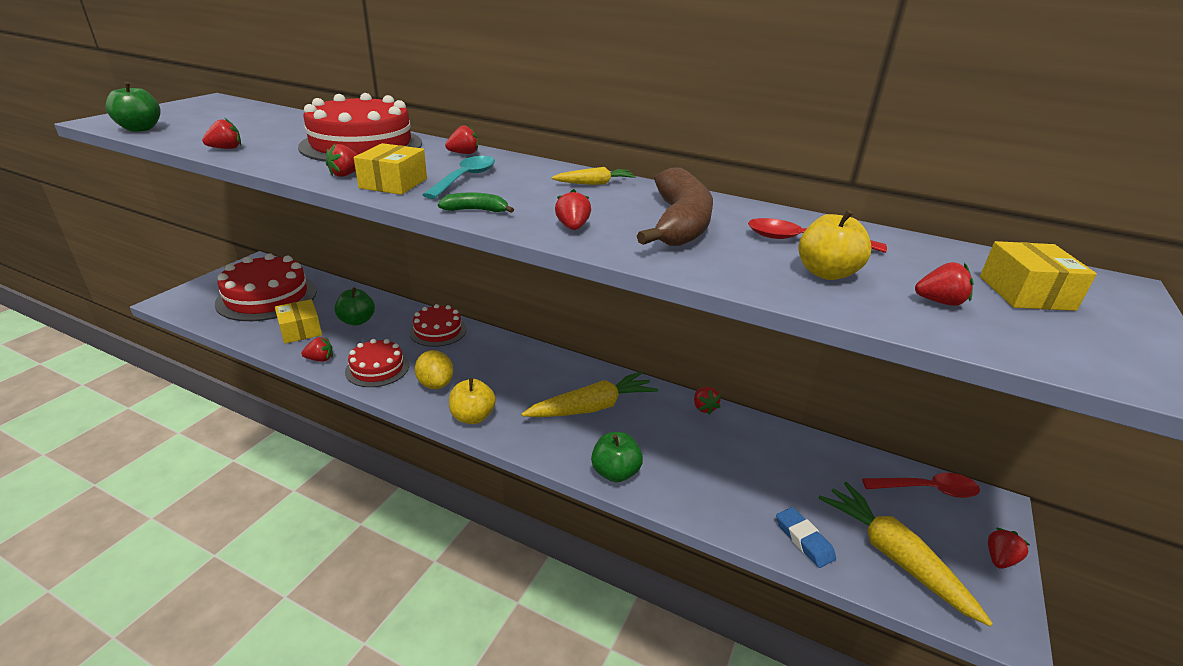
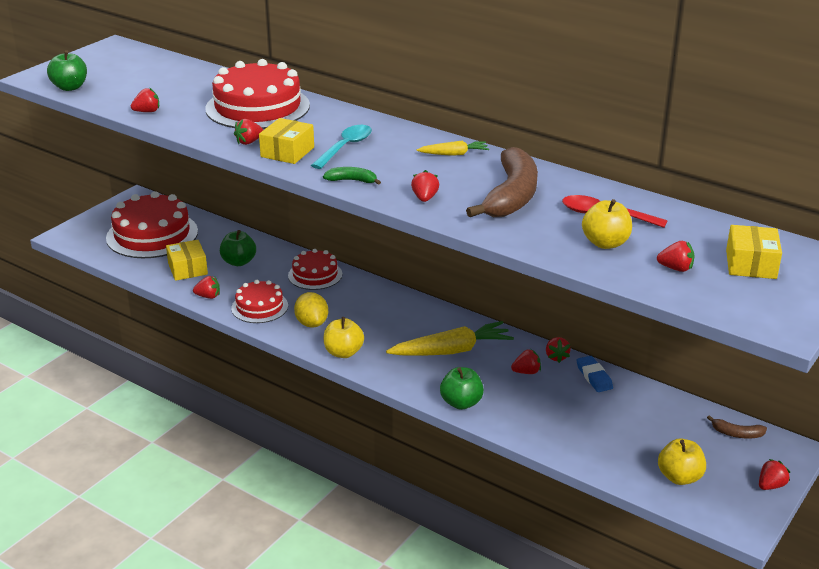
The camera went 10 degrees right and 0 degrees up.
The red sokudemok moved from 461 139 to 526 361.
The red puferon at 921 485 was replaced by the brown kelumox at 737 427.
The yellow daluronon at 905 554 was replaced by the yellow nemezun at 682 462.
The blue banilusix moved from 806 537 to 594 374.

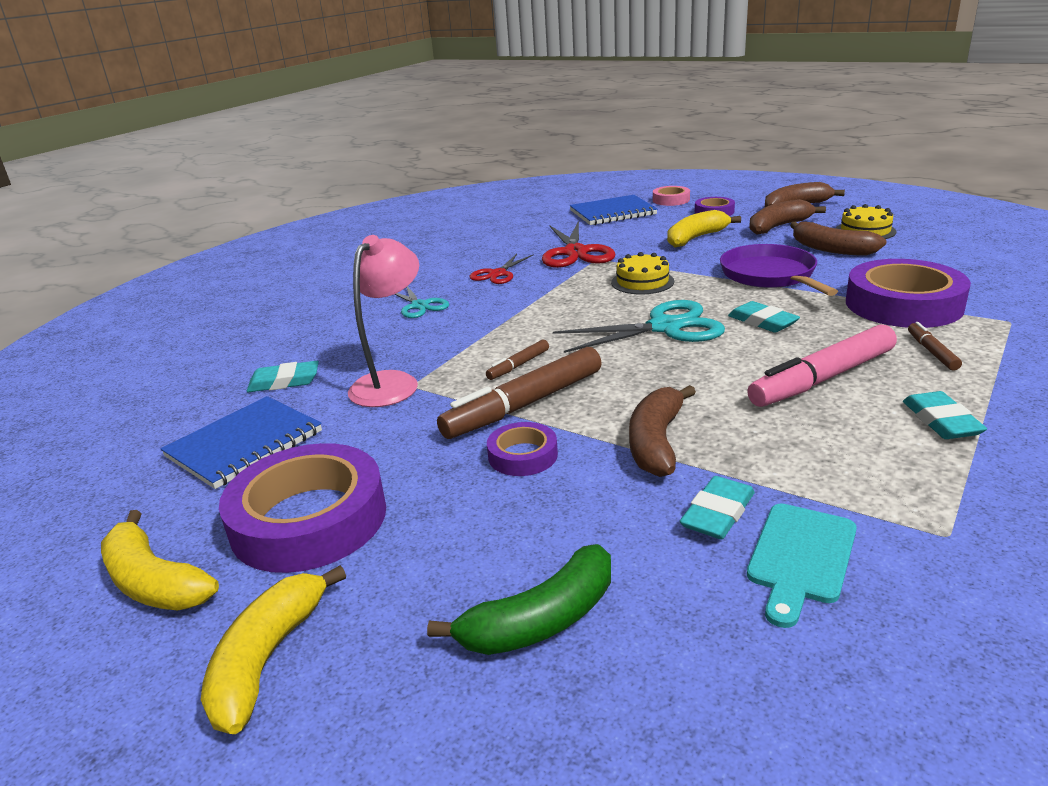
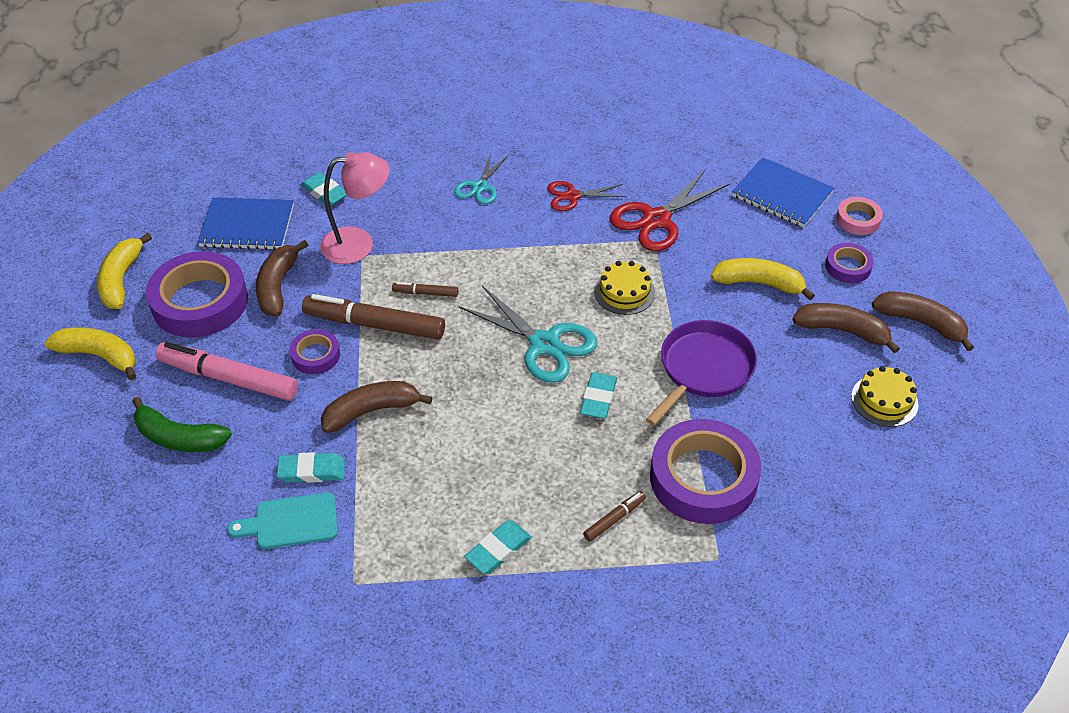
The camera went 50 degrees right and 20 degrees up.
The brown kelumox moved from 838 239 to 282 278.
The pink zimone moved from 822 365 to 226 371.
The yellow kelumox at 273 649 turned 45 degrees clockwise.

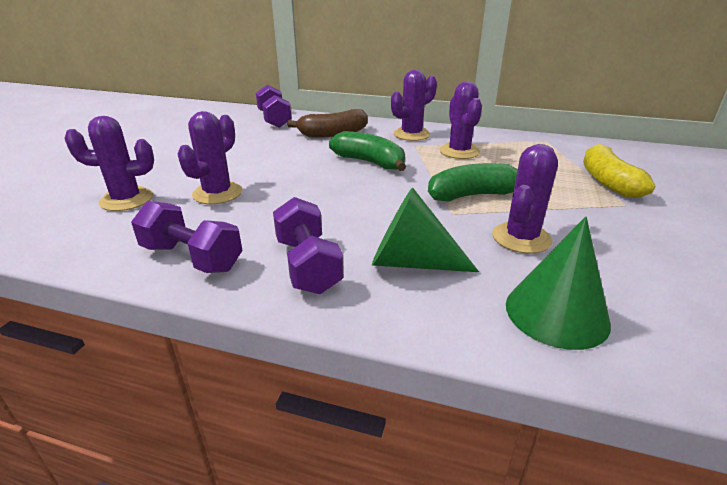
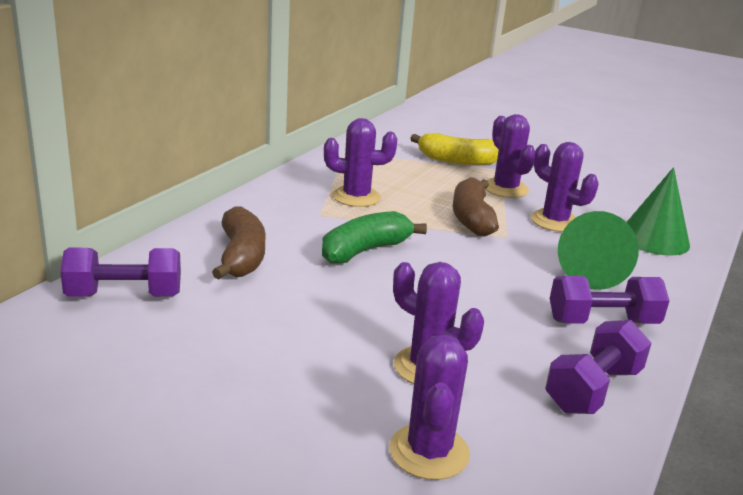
The camera went 80 degrees left and 5 degrees down.
The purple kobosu moved from 414 105 to 510 156.
The green kelumox at 473 182 became the brown kelumox at 475 206.

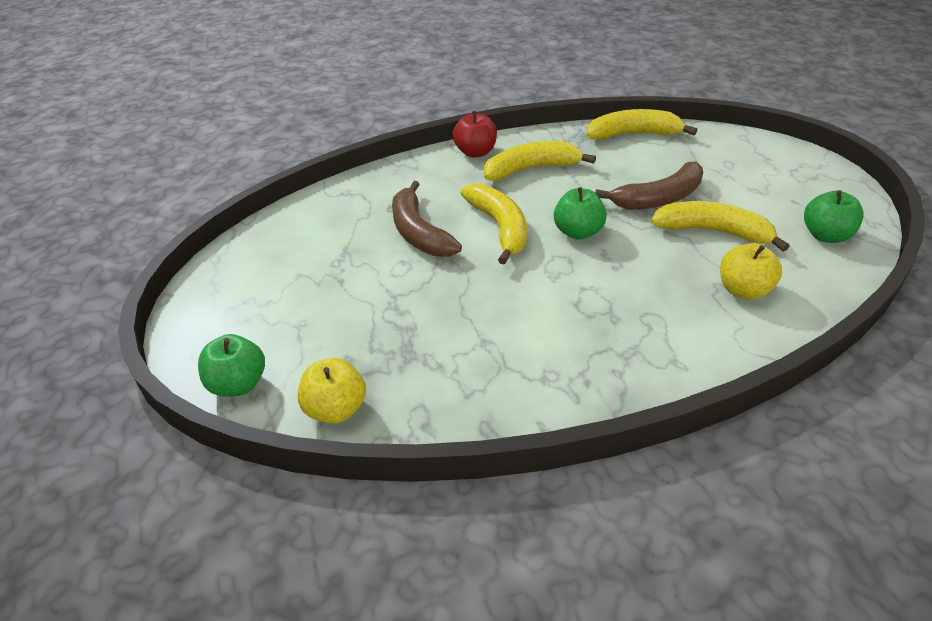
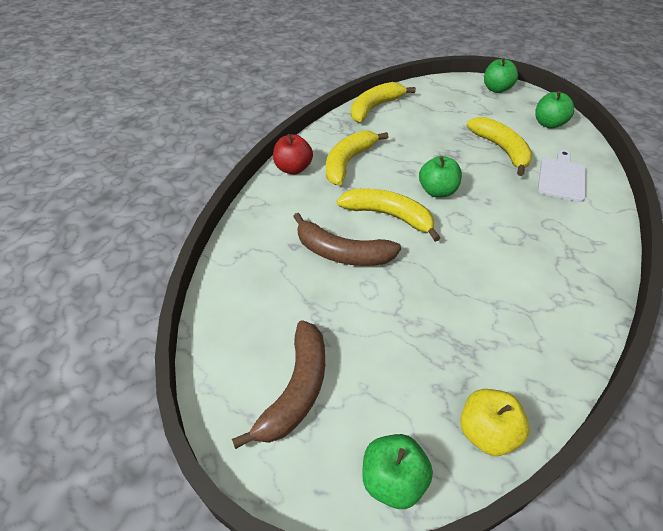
The camera went 45 degrees left and 5 degrees up.
The brown kelumox moved from 649 186 to 278 384.
The yellow kelumox at 720 226 turned 90 degrees clockwise.
The yellow nemezun at 751 271 was replaced by the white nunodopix at 562 176.
The green nemezun at 501 75 appeared.

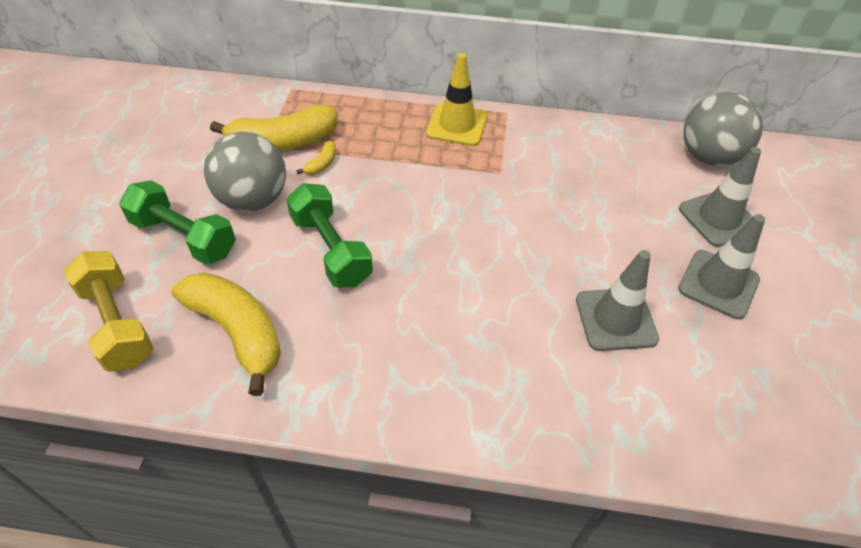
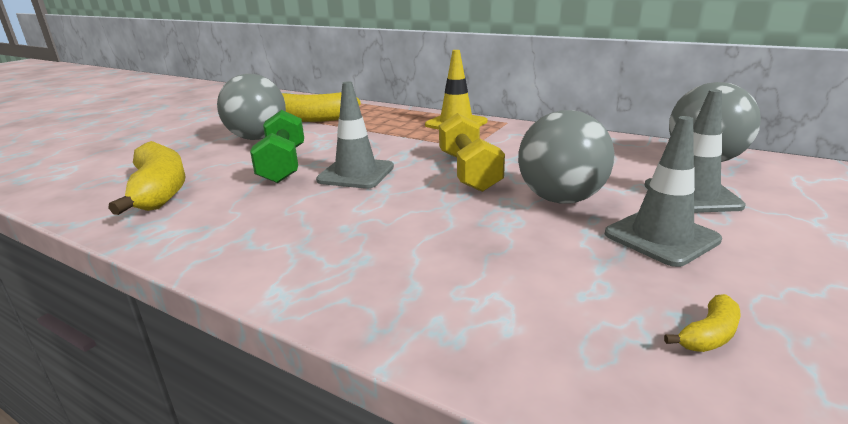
The camera went 25 degrees right and 25 degrees down.
The yellow kelumox moved from 316 158 to 702 323.
The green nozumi at 177 222 disappeared.
The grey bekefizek moved from 617 300 to 355 135.
The yellow nozumi moved from 109 311 to 472 152.
The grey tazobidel at 566 156 appeared.

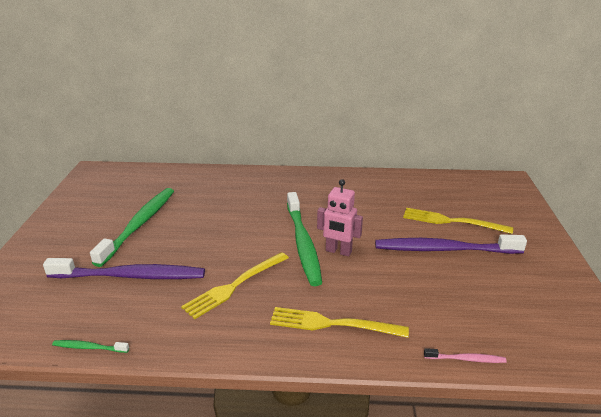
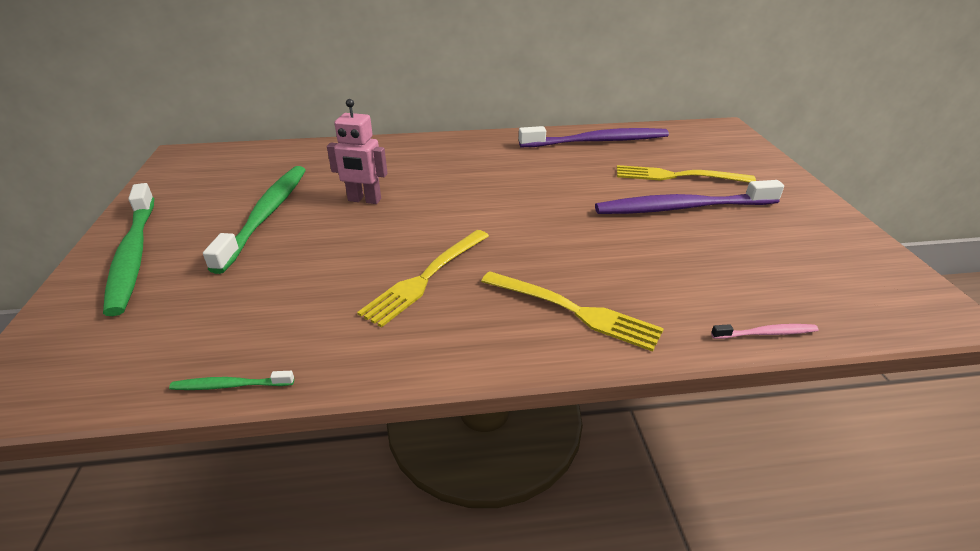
The camera went 10 degrees left and 5 degrees up.
The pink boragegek moved from 340 217 to 357 151.
The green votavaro moved from 304 239 to 128 249.
The purple votavaro moved from 124 268 to 594 136.
The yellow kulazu at 339 322 turned 150 degrees counterclockwise.

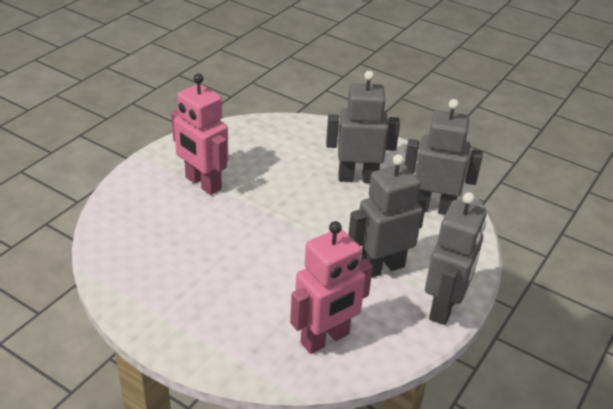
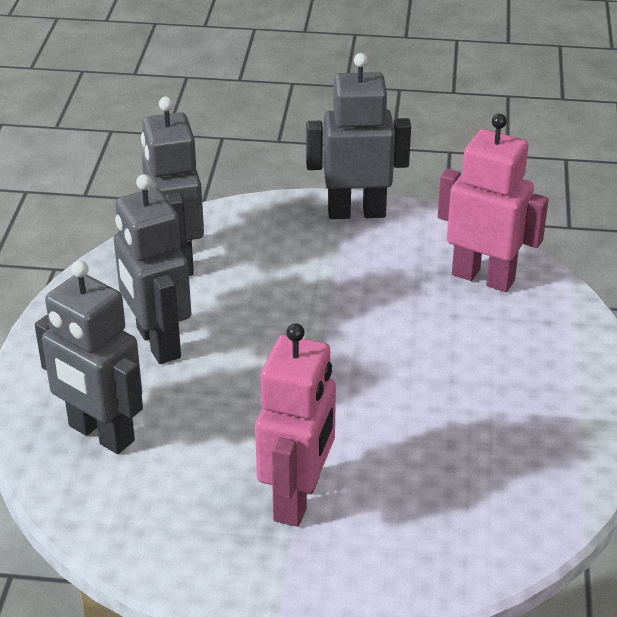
The camera went 115 degrees left and 0 degrees up.
The grey boragegek moved from 387 216 to 89 357.

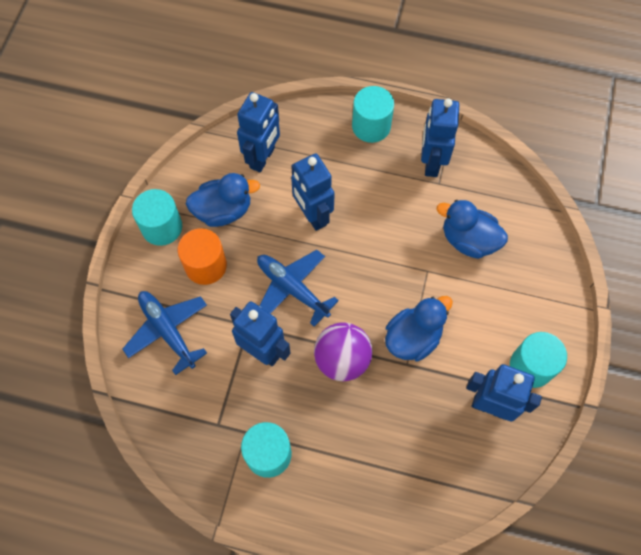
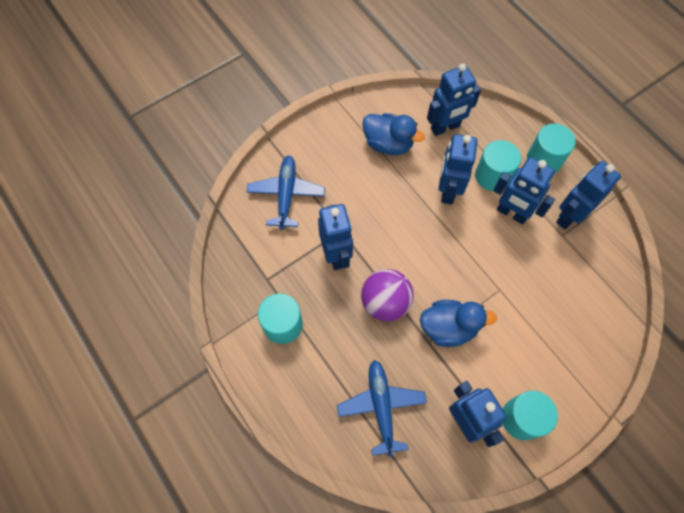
The camera went 40 degrees right and 0 degrees up.
The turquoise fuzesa moved from 157 217 to 498 165.
The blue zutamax at 472 229 disappeared.
The orange fuzesa at 202 256 disappeared.
The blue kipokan moved from 298 288 to 382 408.
The blue boragegek at 524 190 appeared.

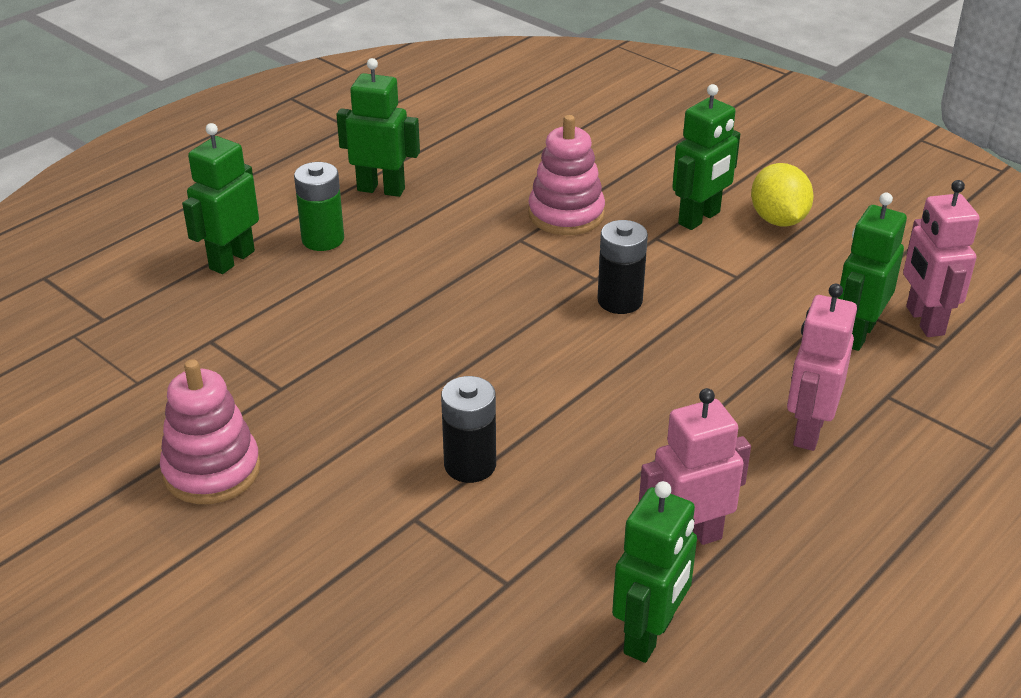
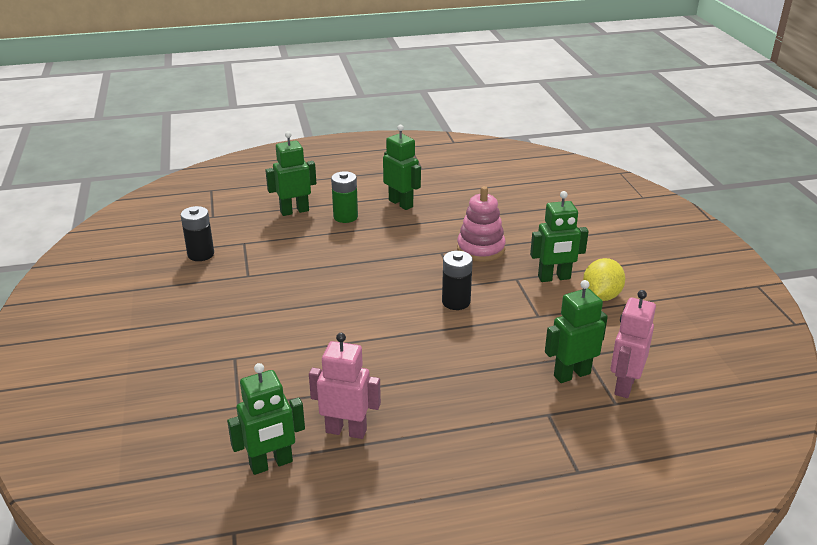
The camera went 35 degrees right and 5 degrees down.
The pink boragegek at 822 367 disappeared.
The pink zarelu at 210 431 disappeared.
The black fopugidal moved from 468 429 to 197 233.

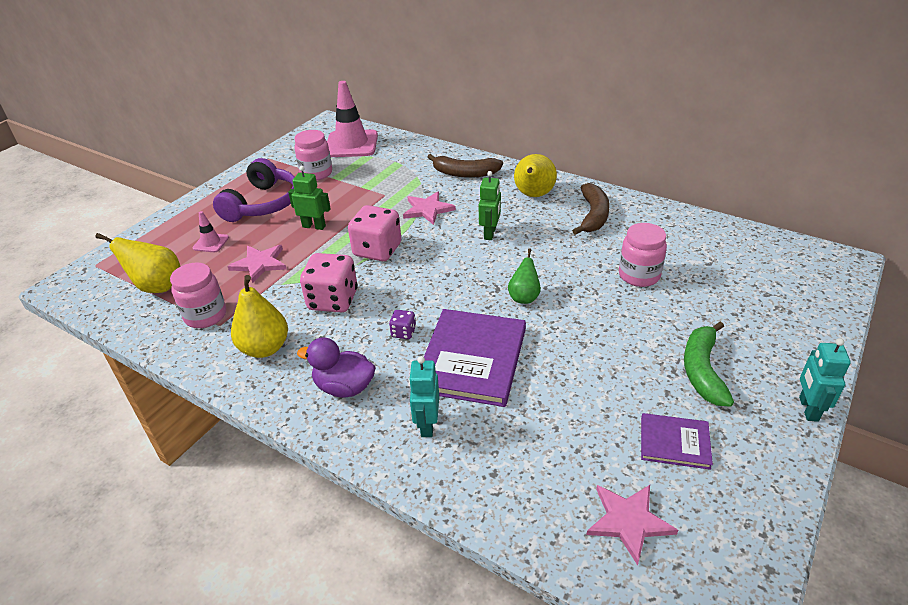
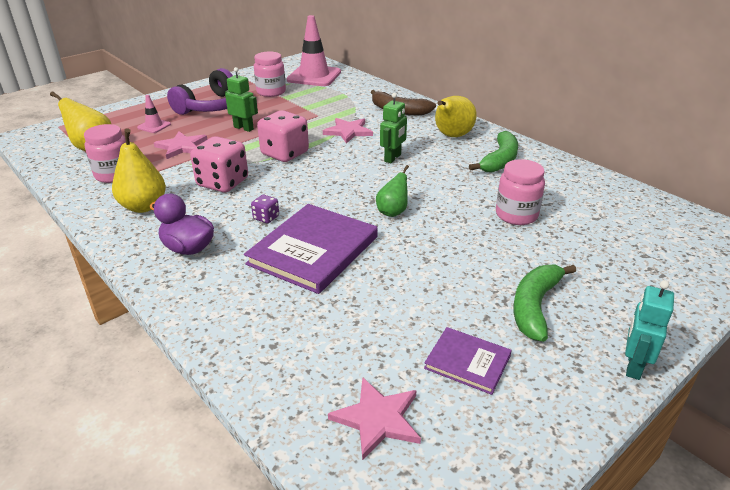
The camera went 15 degrees right and 5 degrees down.
The brown kelumox at 591 209 became the green kelumox at 493 151.
The turquoise boragegek at 424 396 disappeared.

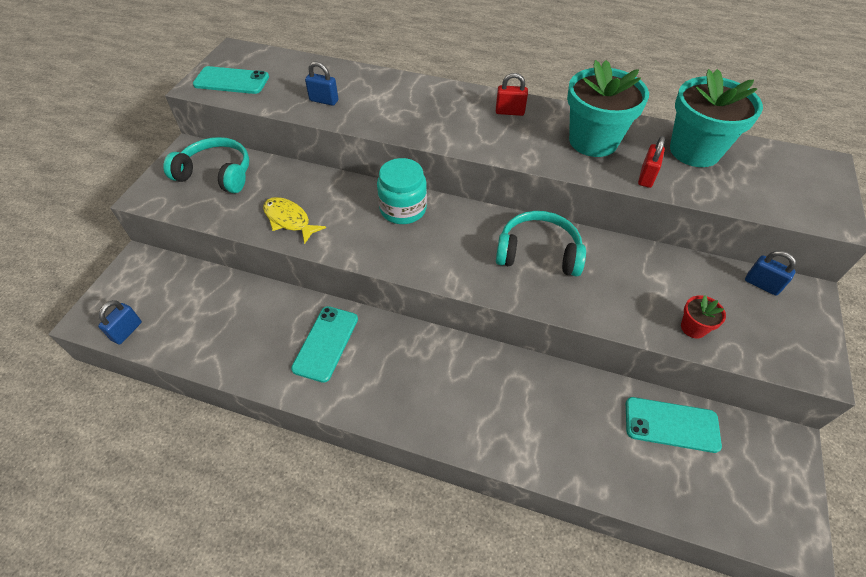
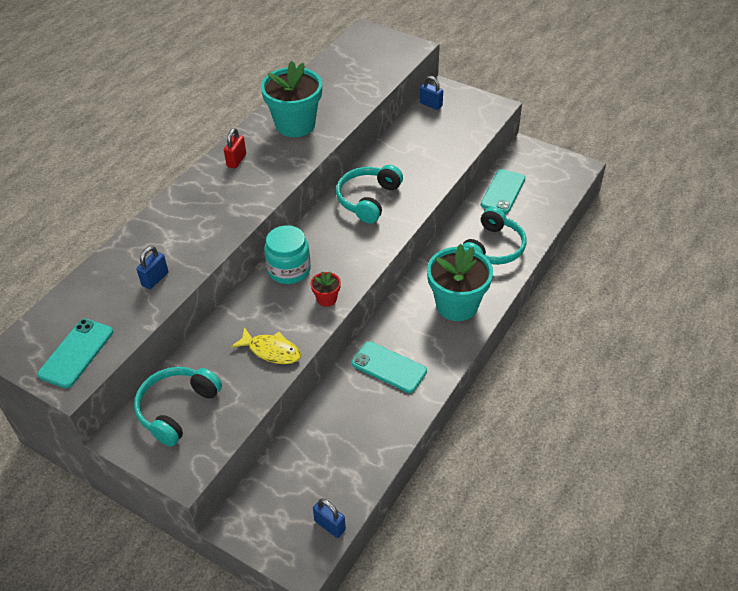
The camera went 75 degrees left and 5 degrees down.
The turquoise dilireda moved from 716 118 to 460 282.
The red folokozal at 651 162 disappeared.
The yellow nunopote at 294 220 turned 120 degrees counterclockwise.
The blue folokozal at 770 273 turned 75 degrees clockwise.
The red dilireda moved from 703 317 to 325 289.
The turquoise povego at 494 236 appeared.

